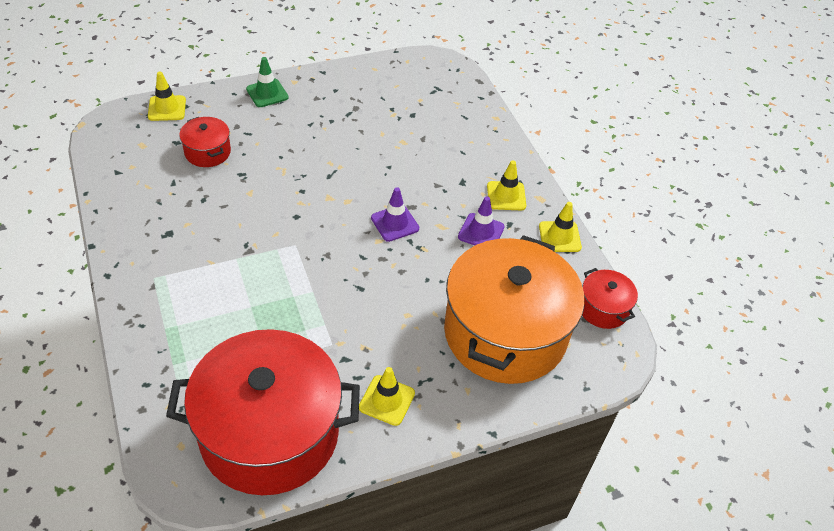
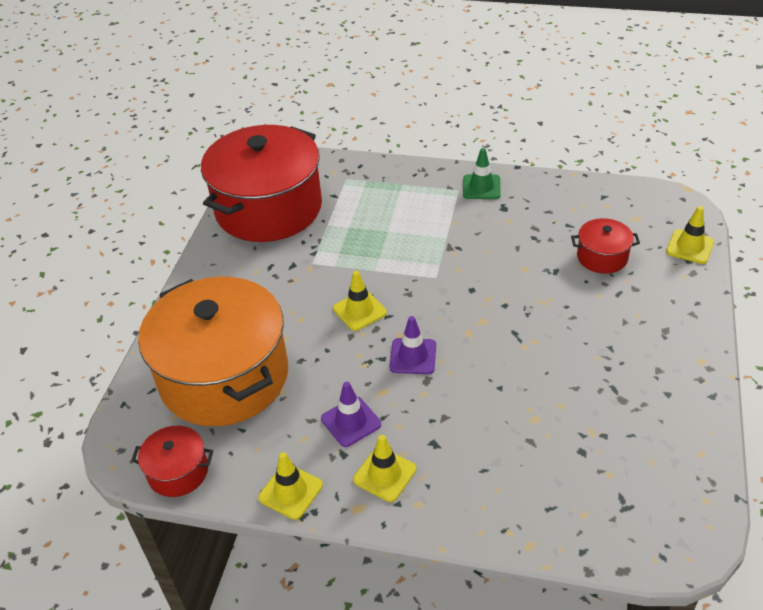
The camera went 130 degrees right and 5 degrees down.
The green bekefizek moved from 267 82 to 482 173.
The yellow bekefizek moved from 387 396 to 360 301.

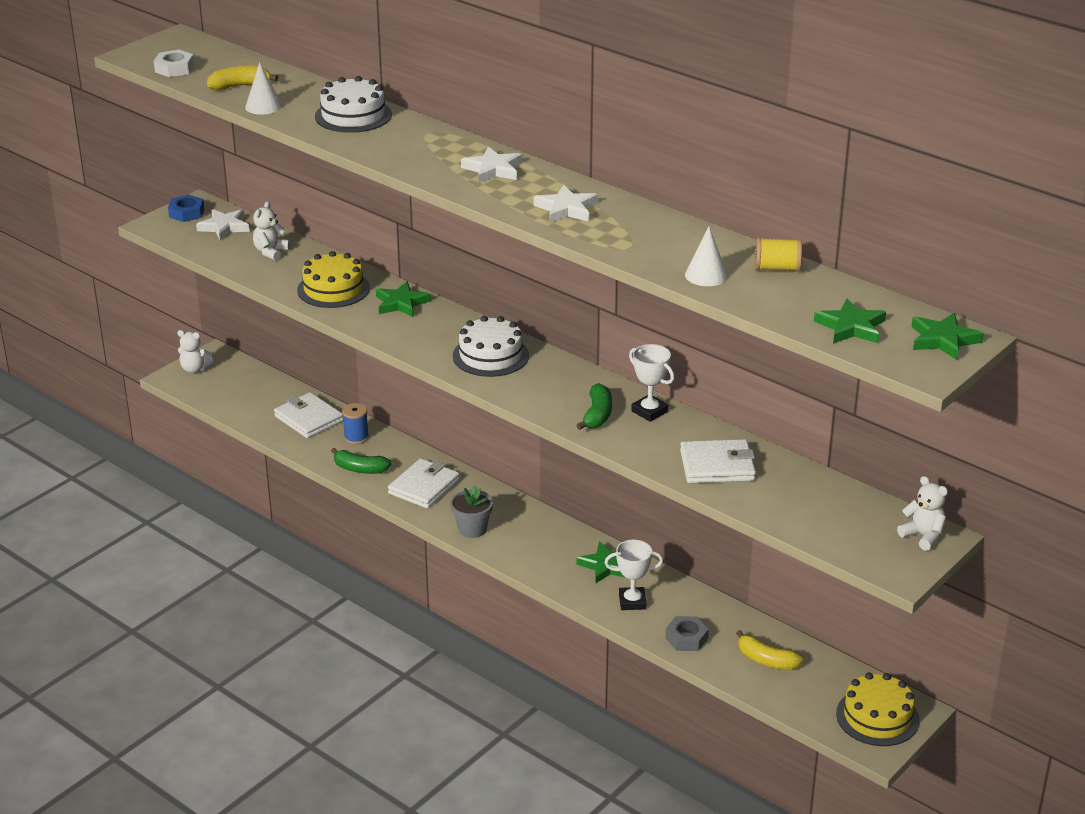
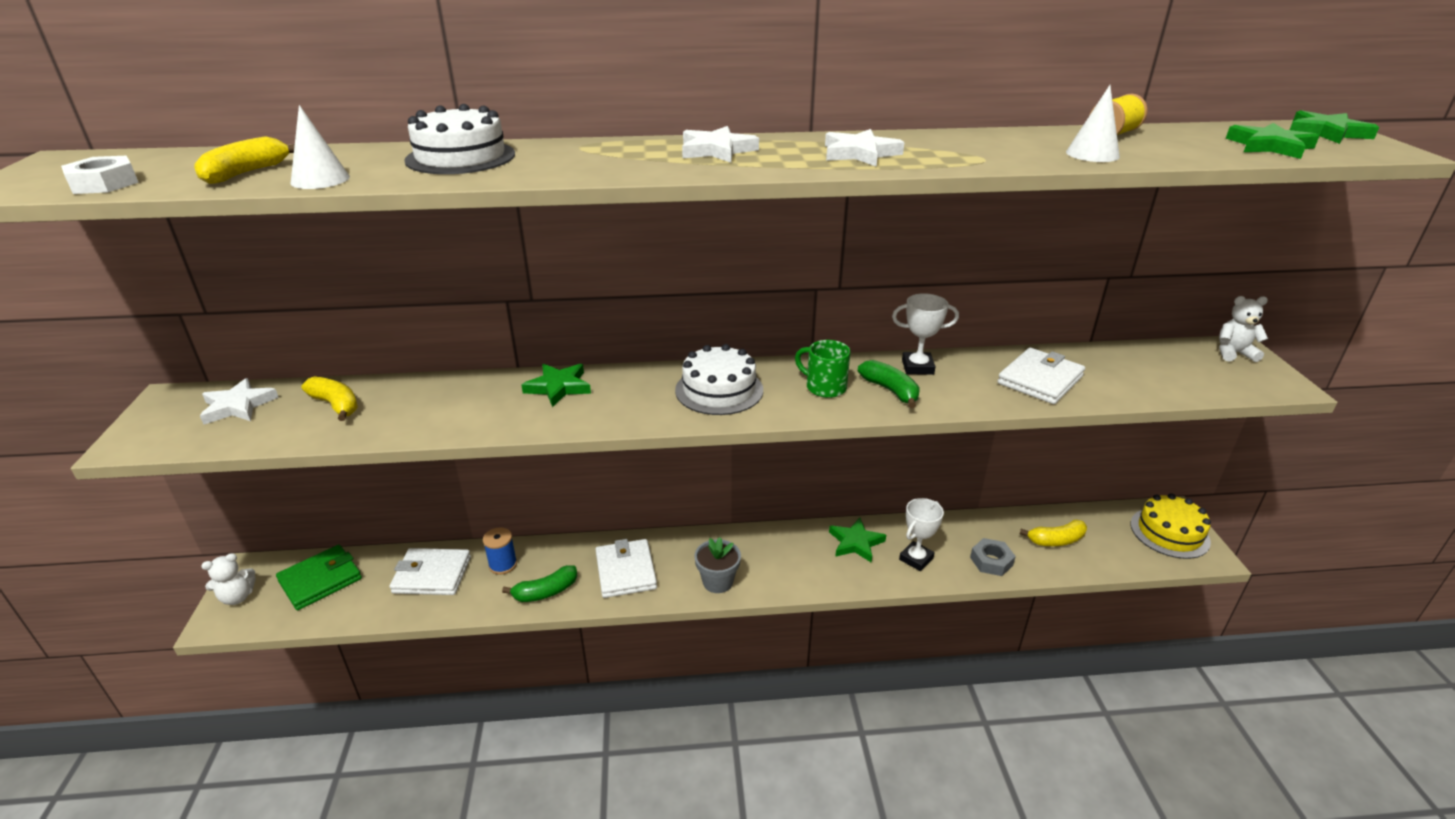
The camera went 45 degrees left and 0 degrees up.
The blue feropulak at 186 208 disappeared.
The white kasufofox at 271 231 was replaced by the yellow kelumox at 329 398.
The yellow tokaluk at 333 279 disappeared.
The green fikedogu at 822 369 appeared.
The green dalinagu at 319 577 appeared.

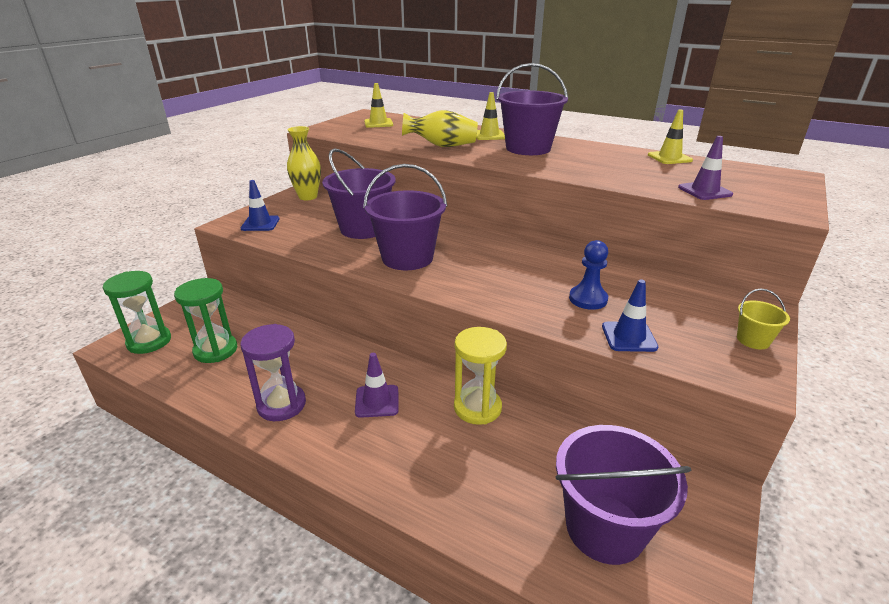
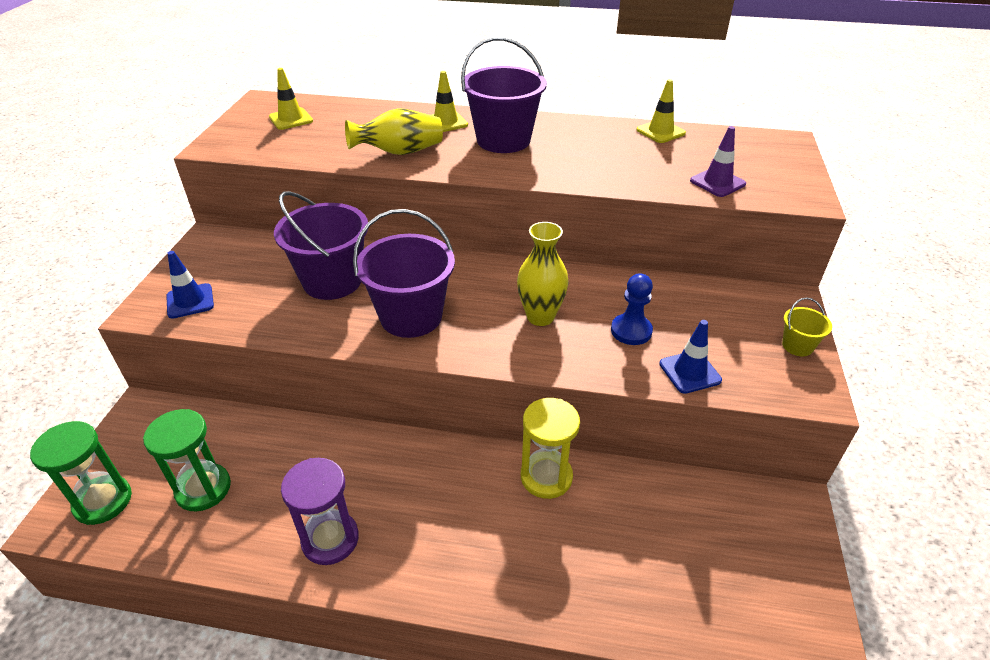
The camera went 20 degrees left and 10 degrees up.
The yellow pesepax moved from 304 163 to 543 274.
The purple bekefizek at 377 385 disappeared.
The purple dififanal at 623 495 disappeared.

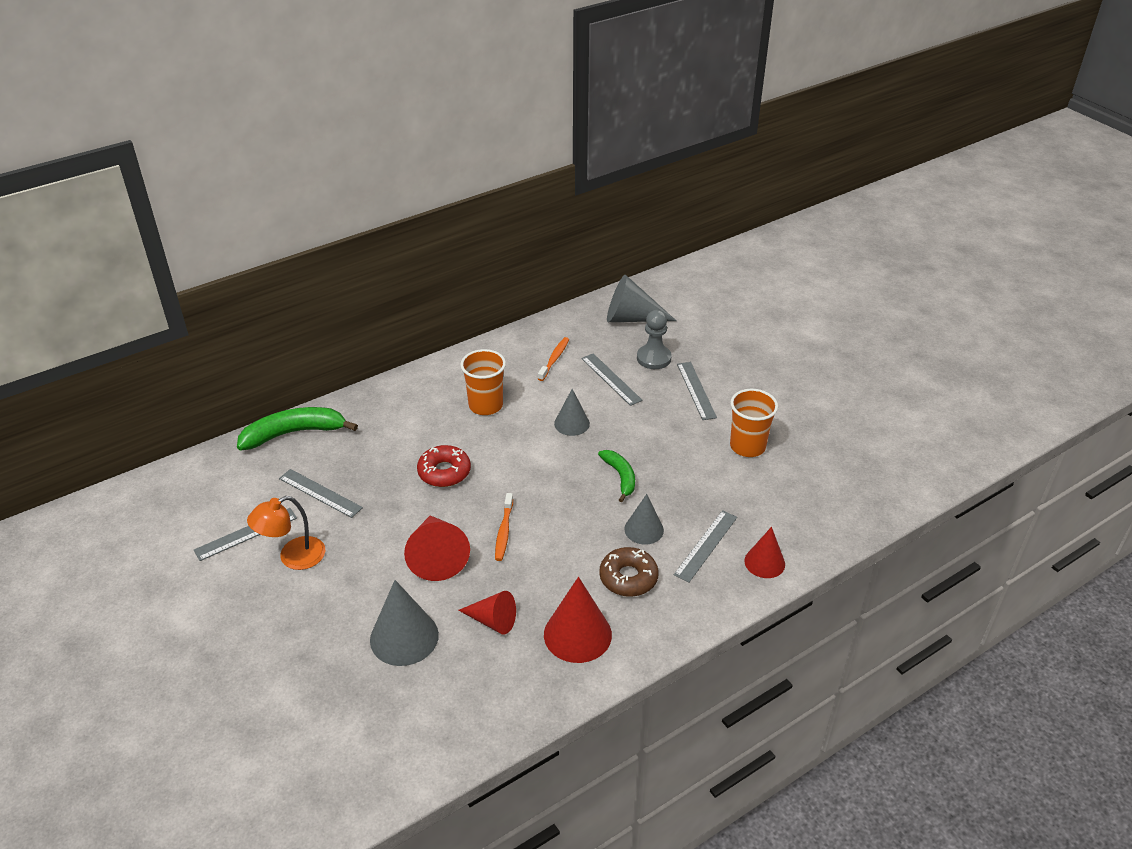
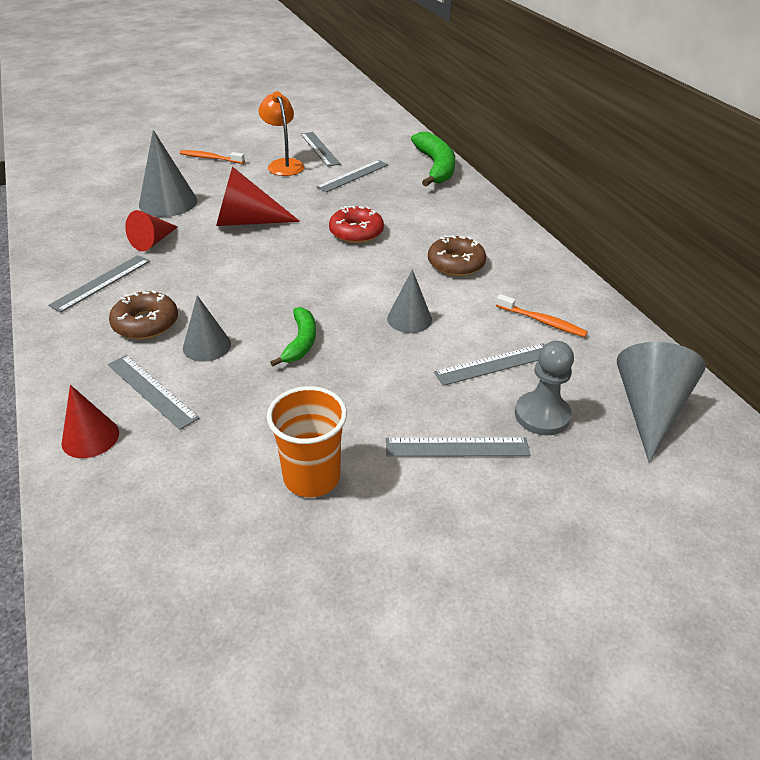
The camera went 100 degrees right and 0 degrees up.
The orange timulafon at 483 382 was replaced by the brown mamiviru at 457 255.
The green kelumox at 616 476 turned 75 degrees counterclockwise.
The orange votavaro moved from 504 527 to 212 157.
The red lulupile at 578 620 was replaced by the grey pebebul at 99 284.

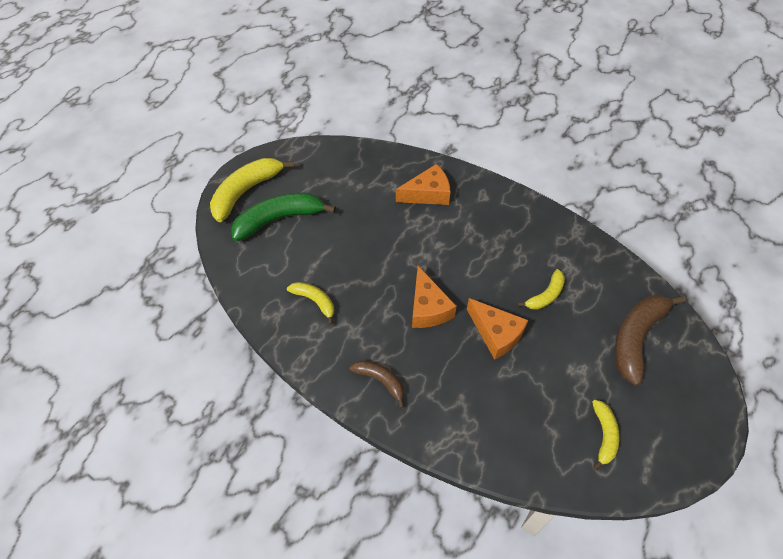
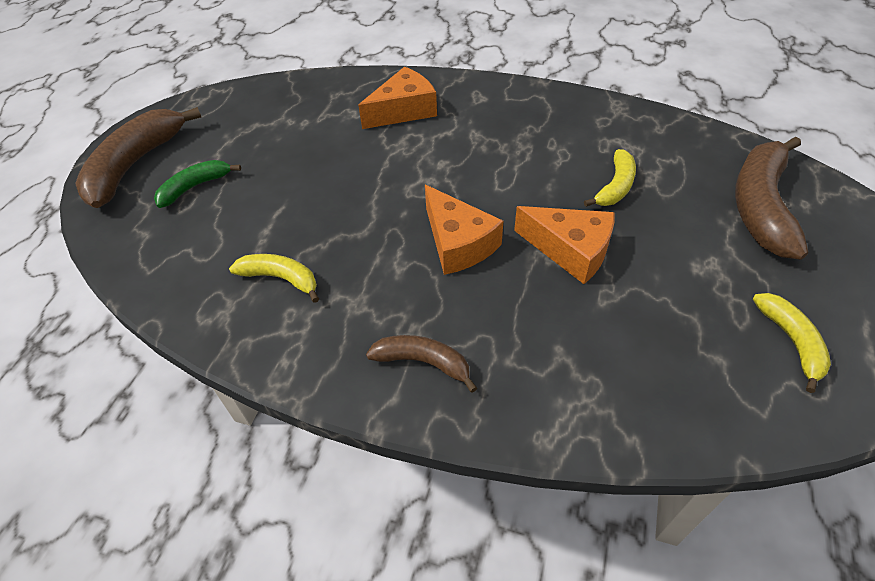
The camera went 15 degrees left and 5 degrees down.
The yellow kelumox at 252 190 became the brown kelumox at 138 157.
The green kelumox at 283 217 changed to 0.55 times the size.

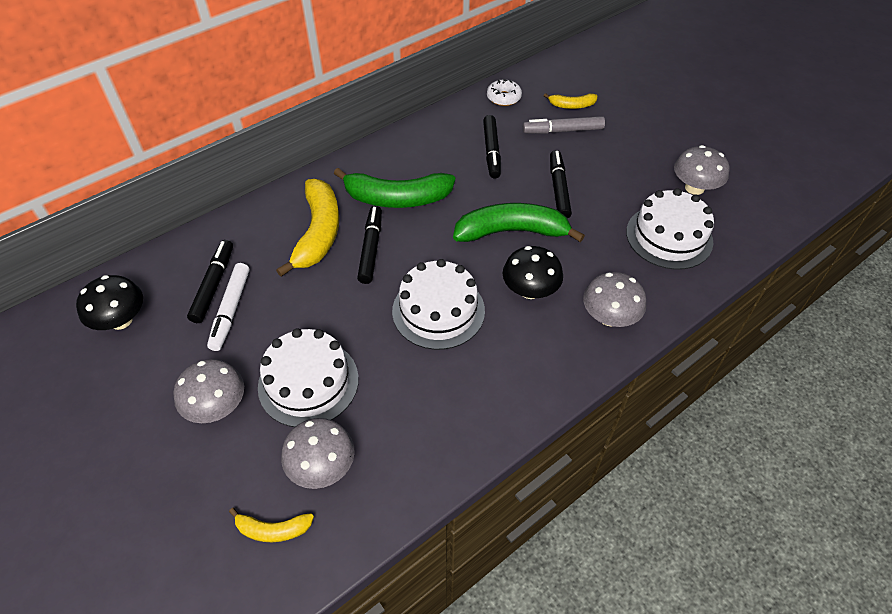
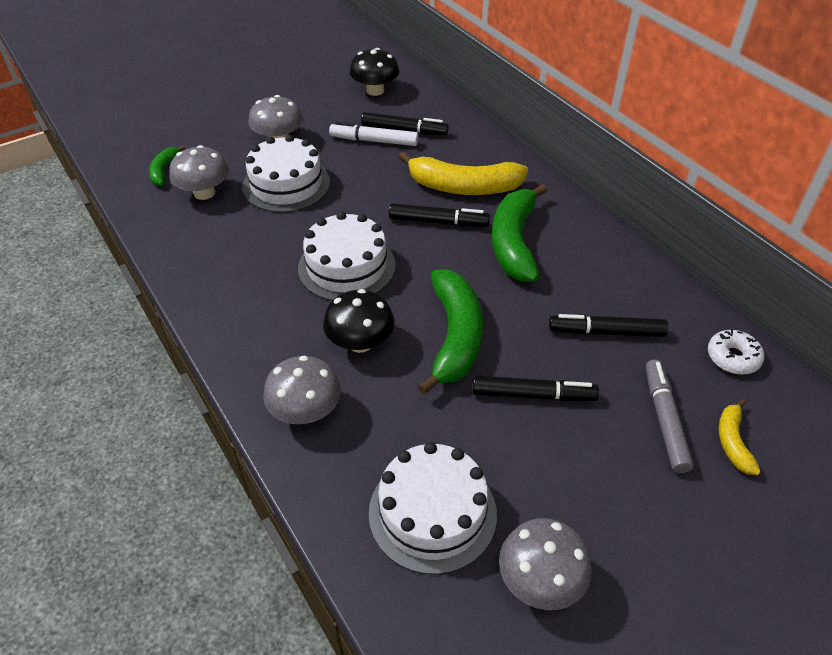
The camera went 95 degrees right and 5 degrees down.
The yellow kelumox at 271 525 became the green kelumox at 167 165.

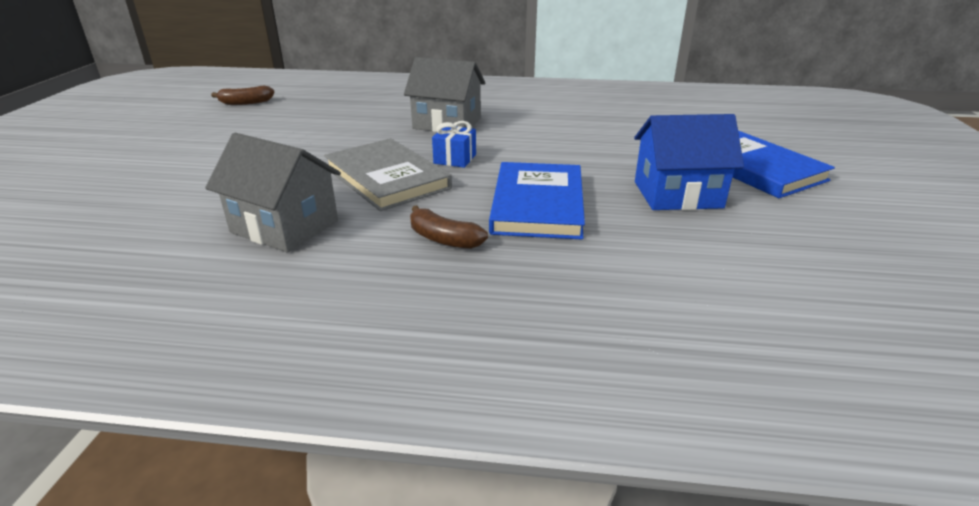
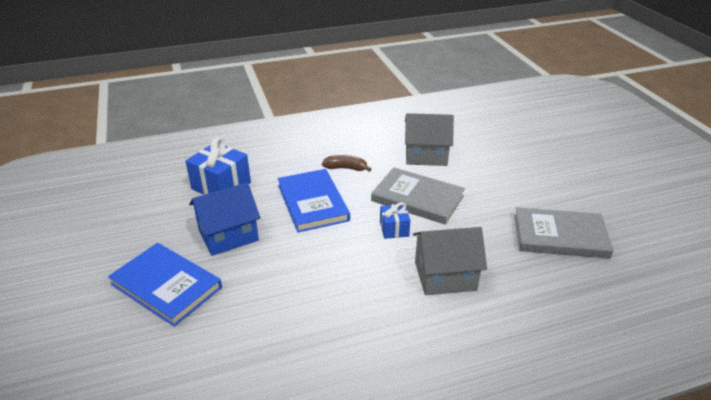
The camera went 155 degrees right and 5 degrees up.
The brown kelumox at 242 95 disappeared.
The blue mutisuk at 218 166 appeared.
The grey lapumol at 564 233 appeared.

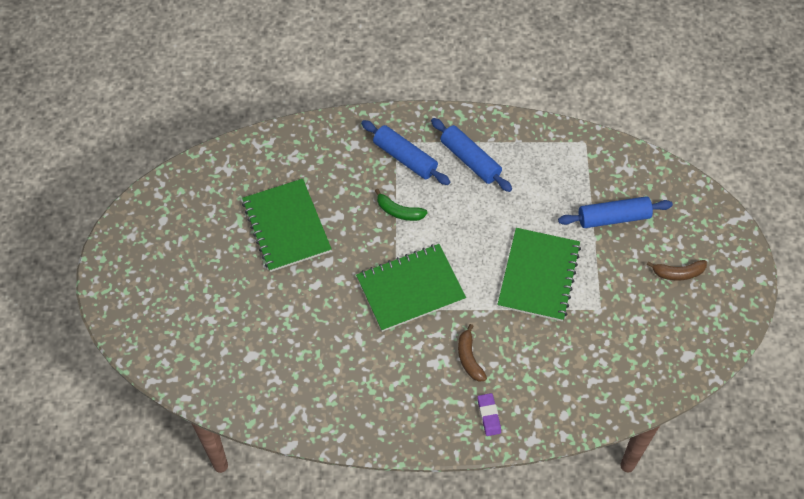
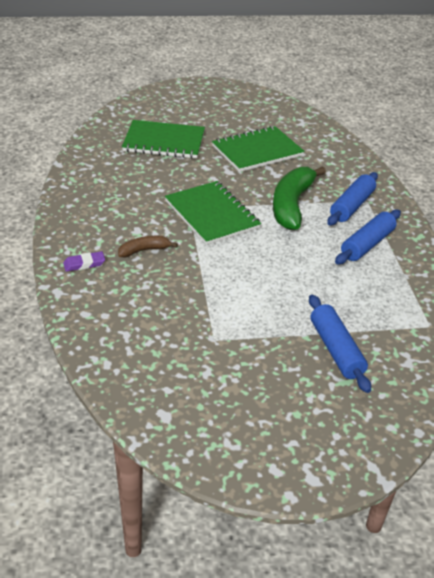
The camera went 80 degrees right and 20 degrees down.
The green kelumox at 401 205 changed to 2.01 times the size.
The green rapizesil moved from 539 274 to 163 139.
The brown kelumox at 676 270 disappeared.

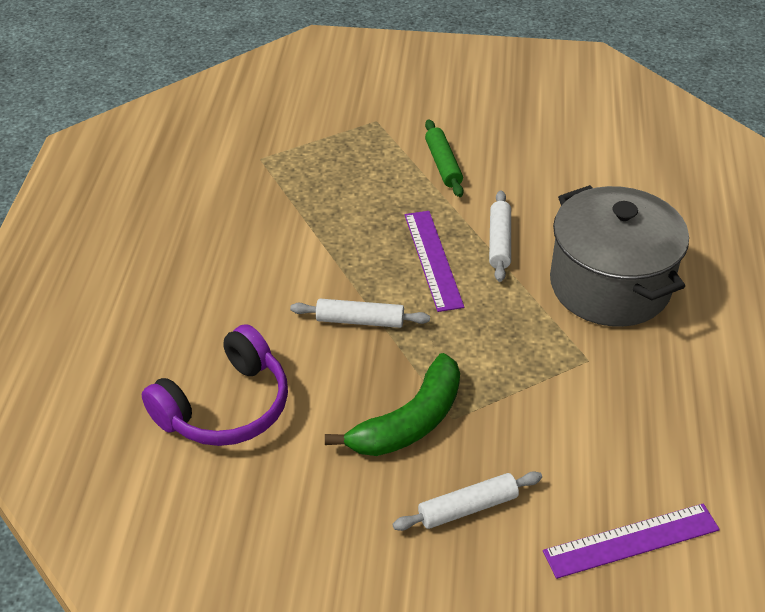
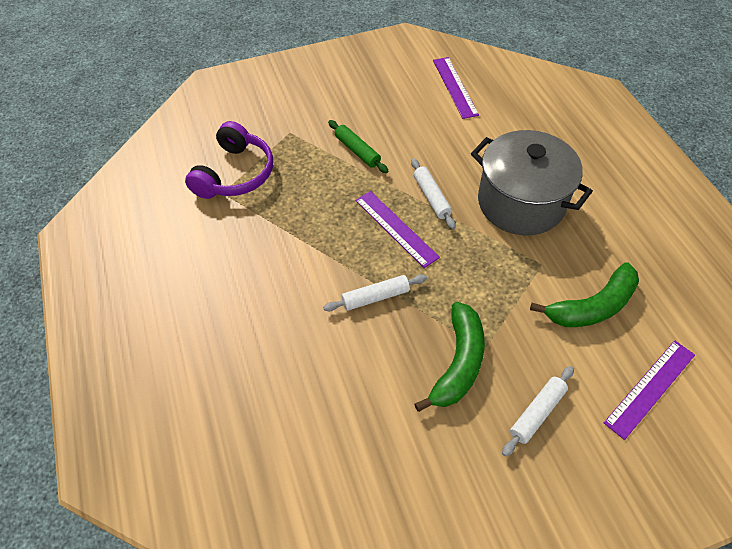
The camera went 25 degrees left and 10 degrees up.
The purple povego moved from 215 385 to 229 160.
The purple pebebul at 456 88 appeared.
The green kelumox at 584 294 appeared.

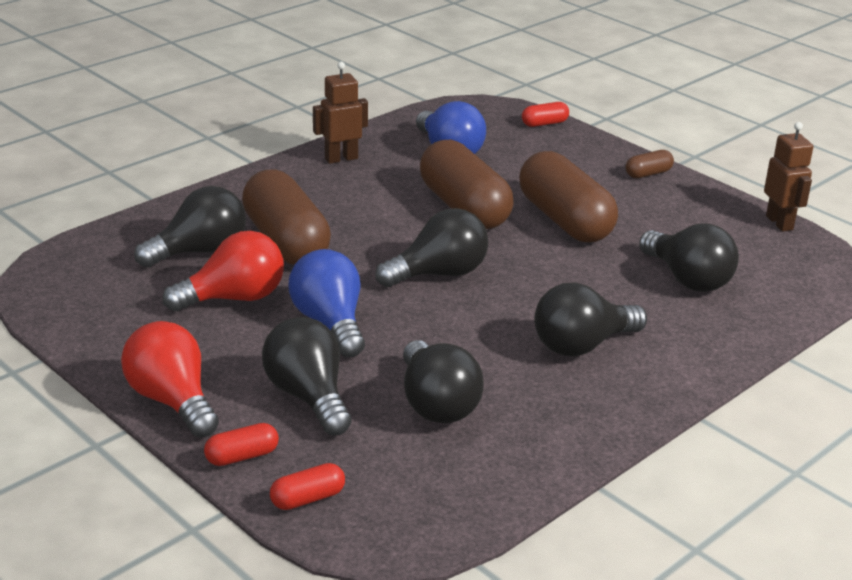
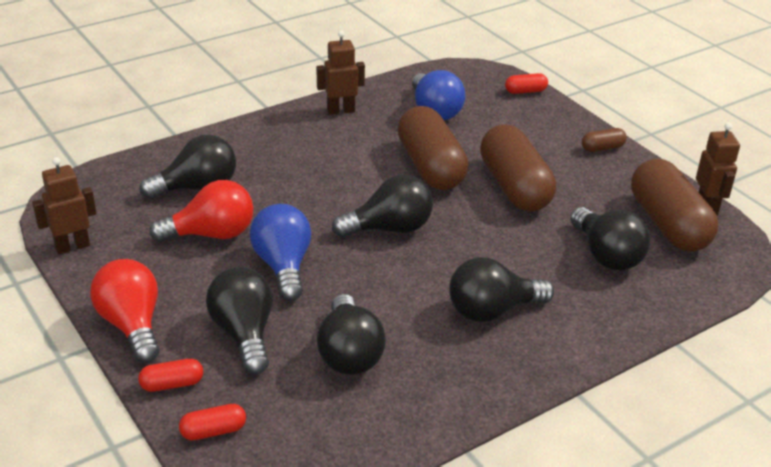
The camera went 10 degrees right and 5 degrees up.
The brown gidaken moved from 286 217 to 674 205.
The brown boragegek at 64 205 appeared.

